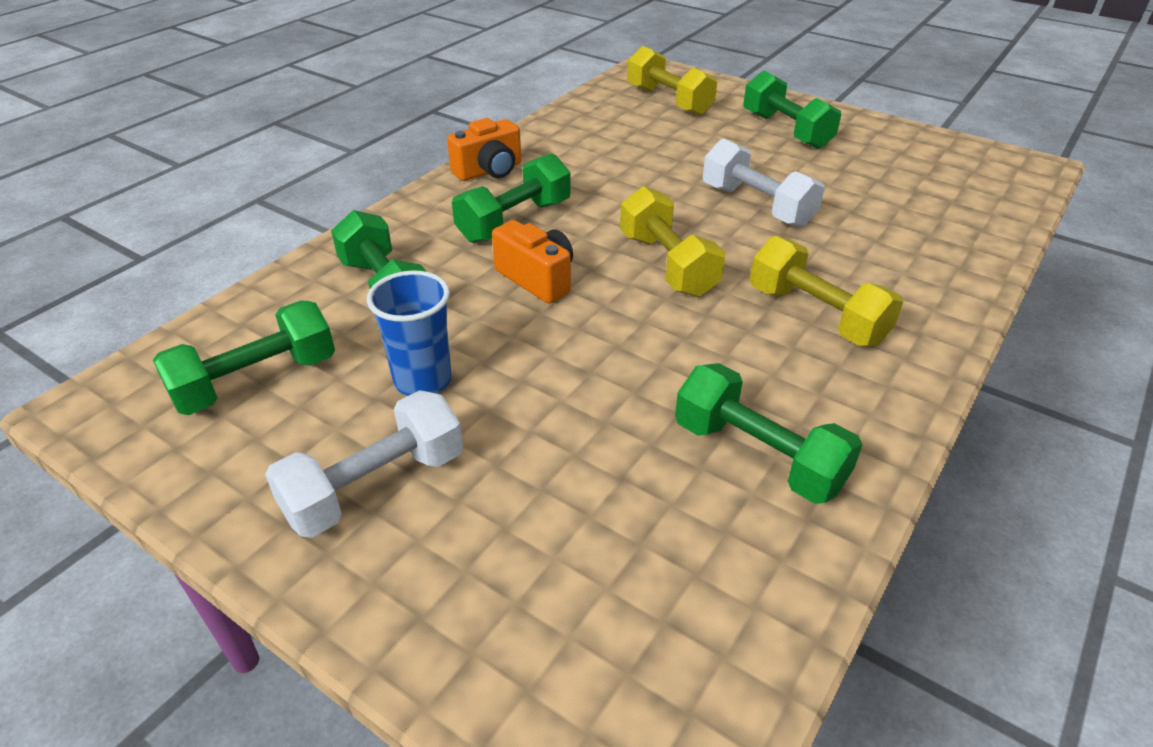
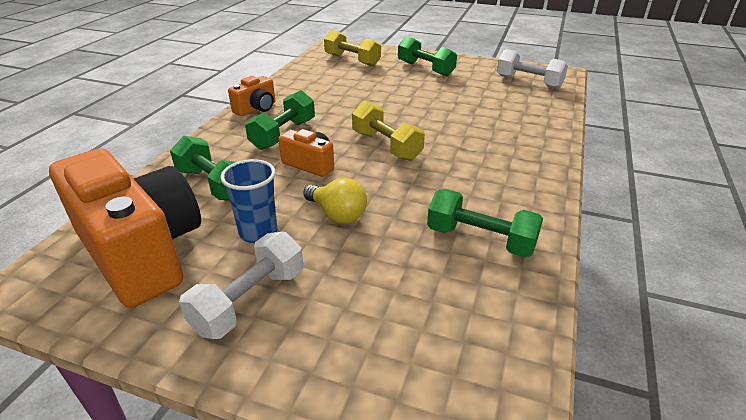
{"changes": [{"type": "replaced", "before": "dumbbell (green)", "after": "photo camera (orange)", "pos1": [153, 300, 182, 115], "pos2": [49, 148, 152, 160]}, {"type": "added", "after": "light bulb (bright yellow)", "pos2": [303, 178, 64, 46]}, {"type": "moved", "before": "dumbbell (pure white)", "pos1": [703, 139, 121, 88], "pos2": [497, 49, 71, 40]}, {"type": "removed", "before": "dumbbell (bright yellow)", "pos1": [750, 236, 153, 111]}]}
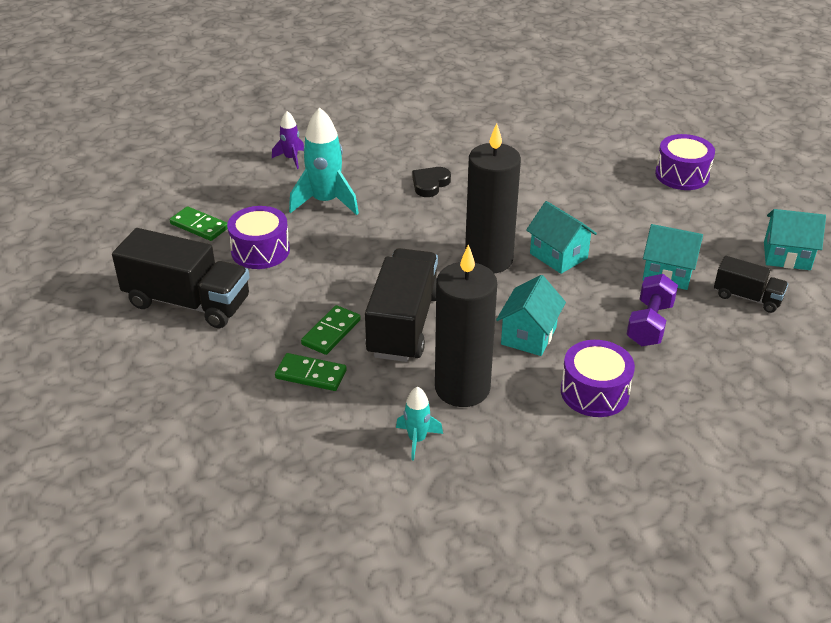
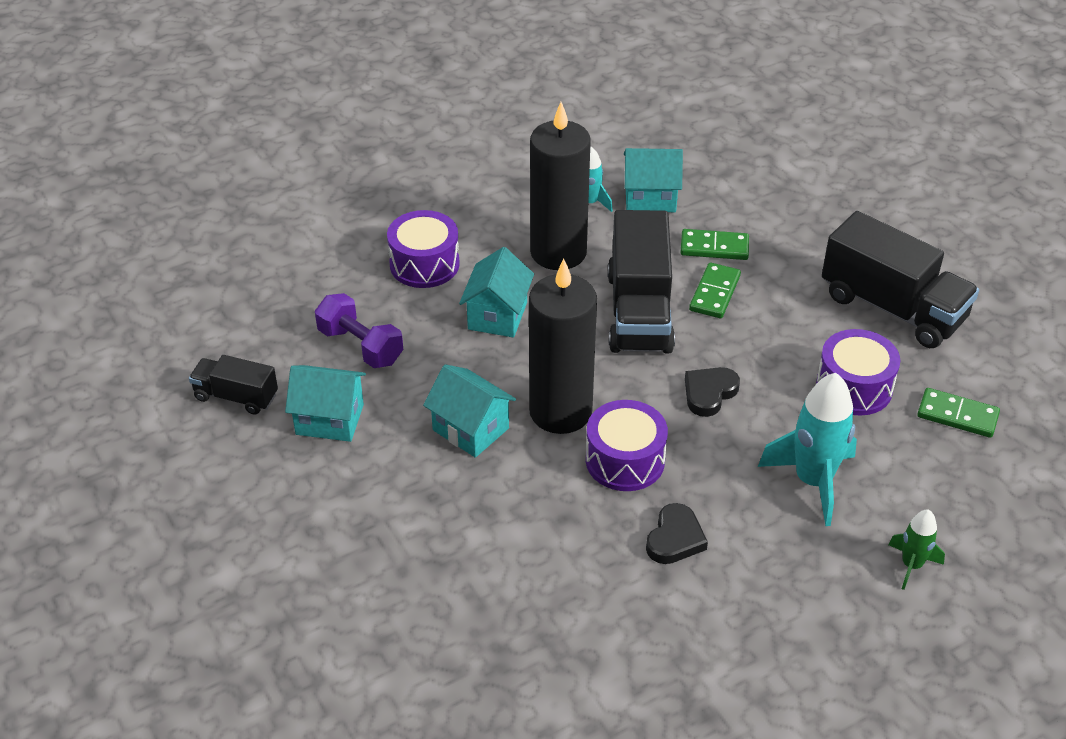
{"changes": [{"type": "turned", "before": "dumbbell (purple)", "pos1": [626, 274, 52, 72], "pos2": [315, 293, 88, 75], "turn": -60}, {"type": "moved", "before": "toy drum (purple)", "pos1": [655, 134, 60, 56], "pos2": [586, 400, 82, 91]}, {"type": "moved", "before": "house (turquoise)", "pos1": [764, 209, 62, 61], "pos2": [624, 148, 59, 64]}, {"type": "added", "after": "heart (ebony)", "pos2": [685, 367, 55, 50]}, {"type": "turned", "before": "truck (ebony)", "pos1": [112, 228, 138, 100], "pos2": [822, 211, 157, 137], "turn": -150}, {"type": "recoloured", "before": "spaceship (purple)", "after": "spaceship (green)", "pos1": [272, 111, 32, 58], "pos2": [888, 509, 57, 81]}]}
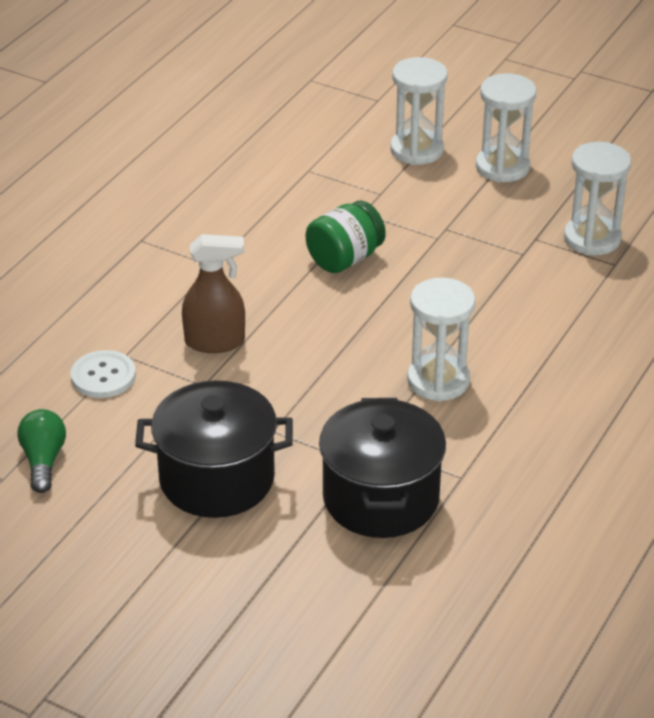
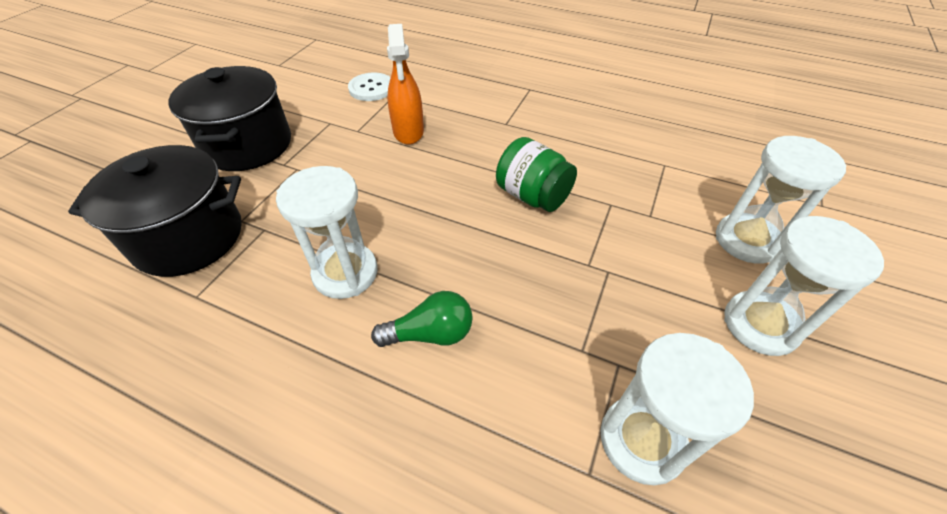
{"changes": [{"type": "moved", "before": "light bulb (green)", "pos1": [17, 409, 49, 84], "pos2": [371, 291, 102, 56]}, {"type": "recoloured", "before": "spray cleaner (brown)", "after": "spray cleaner (orange)", "pos1": [182, 234, 63, 119], "pos2": [387, 24, 37, 120]}]}
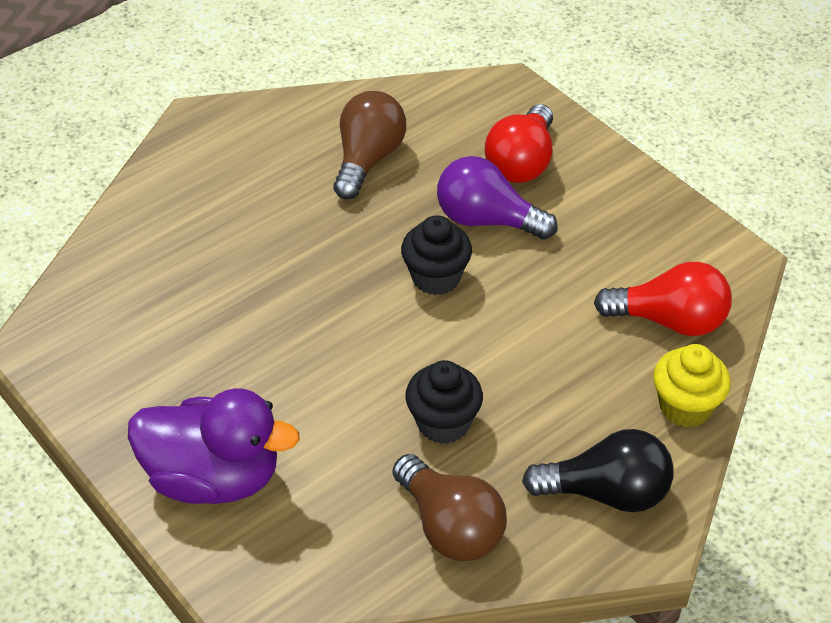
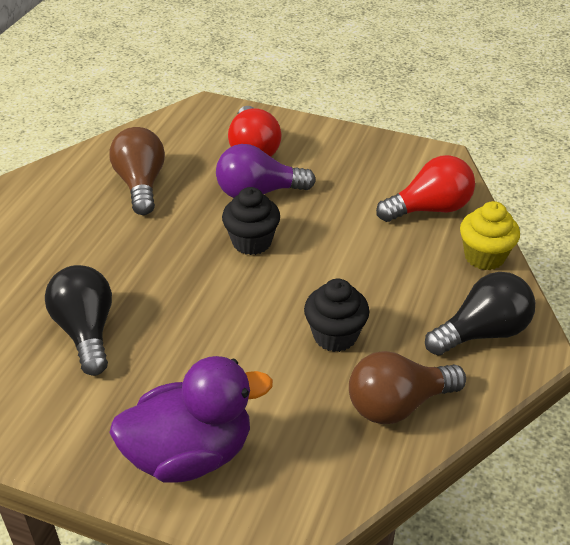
{"changes": [{"type": "added", "after": "light bulb (ebony)", "pos2": [45, 265, 67, 111]}, {"type": "turned", "before": "light bulb (brown)", "pos1": [393, 454, 114, 107], "pos2": [349, 351, 117, 73], "turn": 135}]}
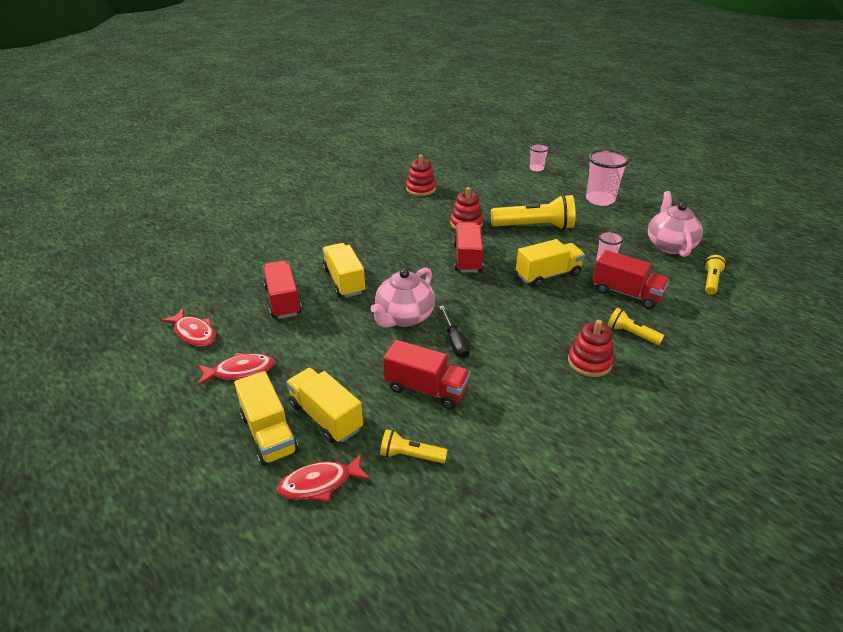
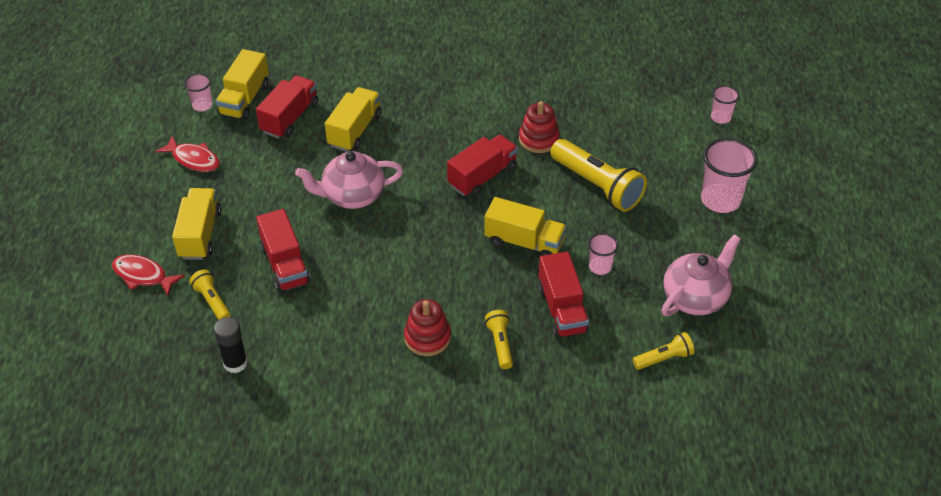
{"changes": [{"type": "replaced", "before": "fish (scarlet)", "after": "cup (rosy)", "pos1": [160, 308, 56, 38], "pos2": [184, 73, 28, 39]}, {"type": "added", "after": "glue (ebony)", "pos2": [214, 317, 34, 56]}, {"type": "moved", "before": "truck (bright yellow)", "pos1": [234, 371, 65, 95], "pos2": [216, 49, 53, 71]}, {"type": "removed", "before": "ring stacker (scarlet)", "pos1": [406, 155, 30, 41]}, {"type": "removed", "before": "hand screwdriver (ebony)", "pos1": [439, 306, 31, 52]}]}
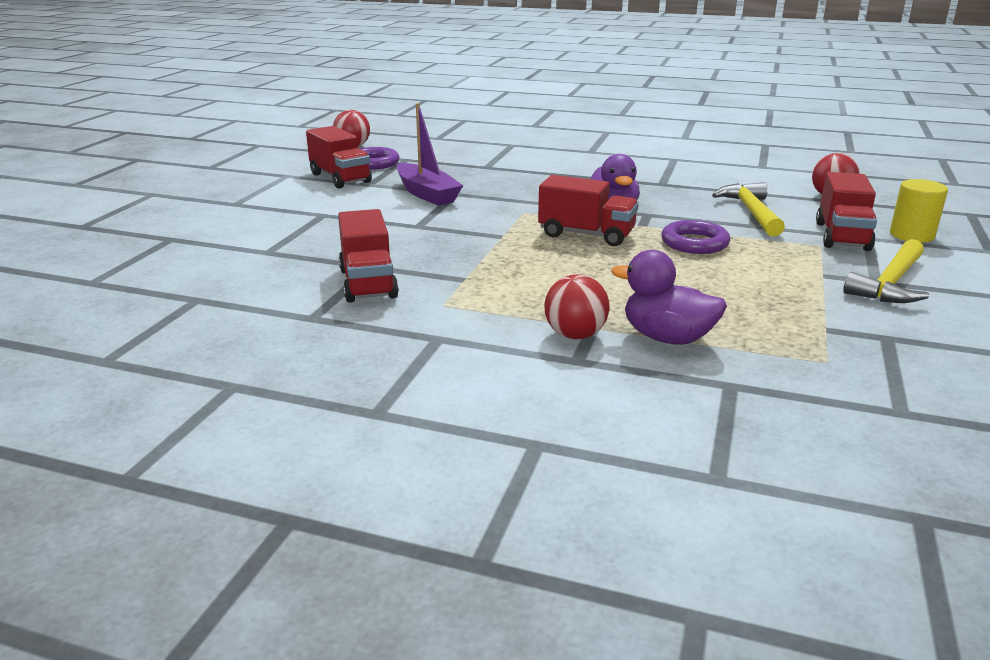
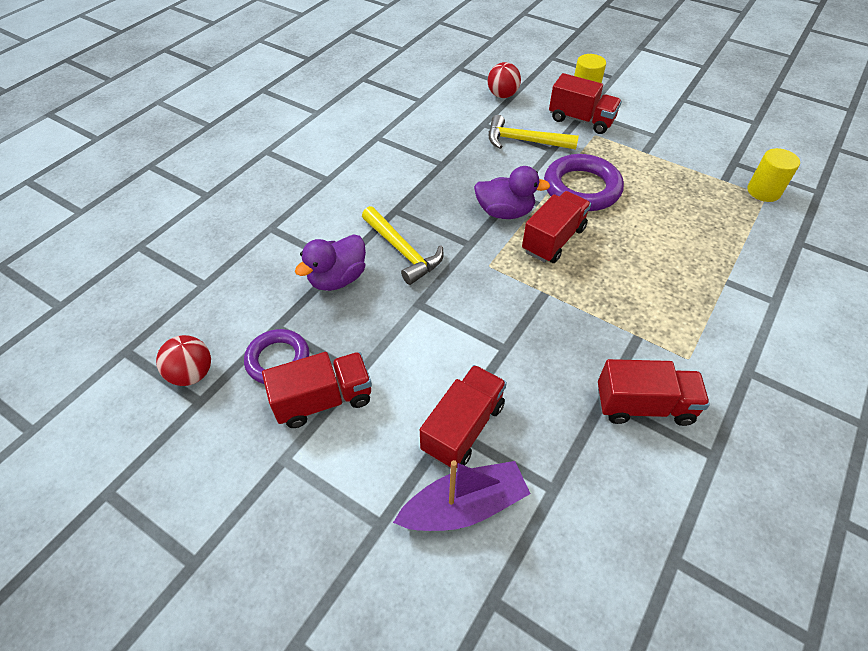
{"changes": [{"type": "moved", "before": "rubber duck (purple)", "pos1": [611, 250, 116, 95], "pos2": [295, 234, 71, 57]}, {"type": "moved", "before": "hammer (bright yellow)", "pos1": [843, 239, 86, 64], "pos2": [362, 206, 82, 79]}, {"type": "moved", "before": "toy boat (purple)", "pos1": [396, 103, 67, 103], "pos2": [393, 460, 137, 71]}, {"type": "added", "after": "truck (scarlet)", "pos2": [420, 365, 87, 104]}, {"type": "resized", "before": "ring (purple)", "pos1": [662, 220, 68, 34], "pos2": [544, 154, 80, 57], "scale": 1.54}, {"type": "added", "after": "cylinder shape (bright yellow)", "pos2": [747, 148, 53, 54]}, {"type": "removed", "before": "sphere (scarlet)", "pos1": [544, 274, 65, 65]}]}
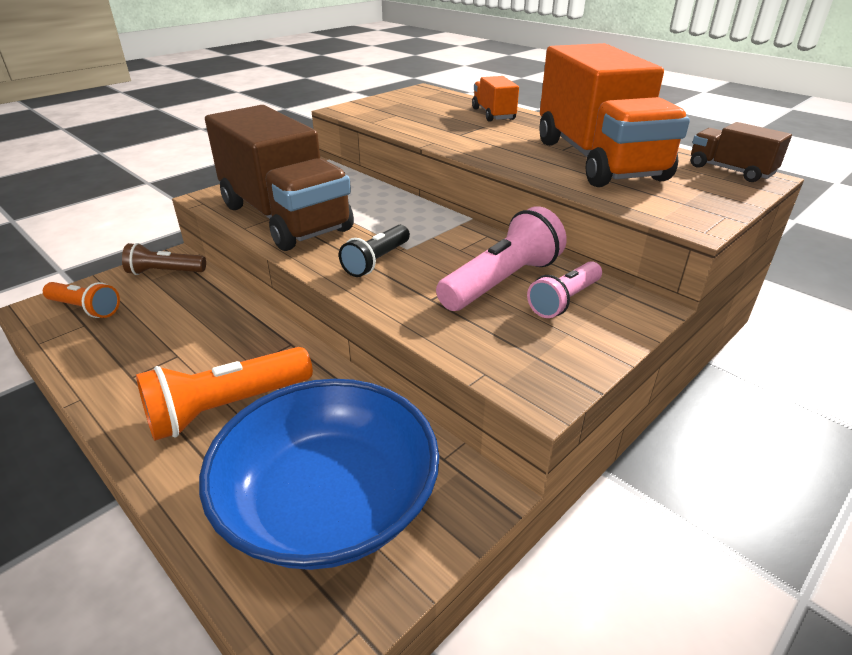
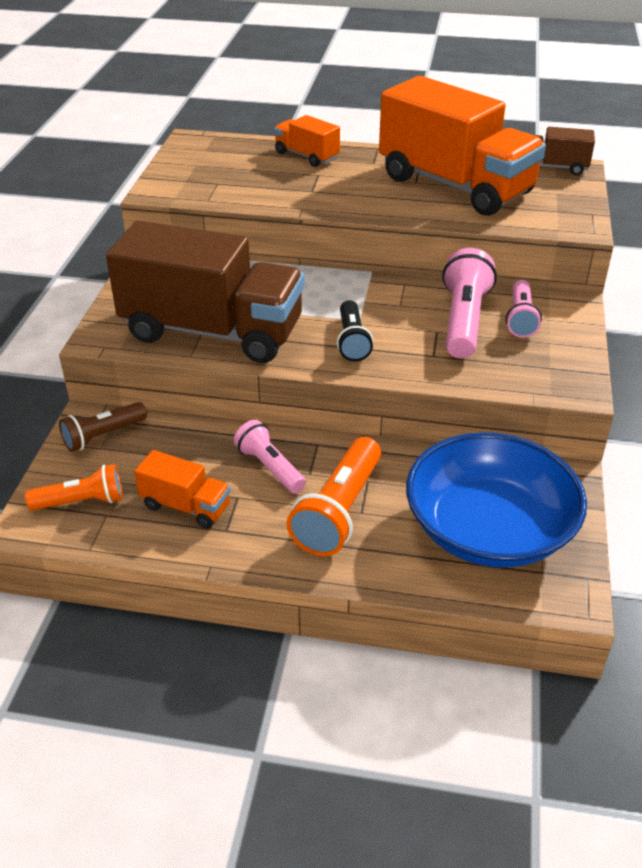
{"changes": [{"type": "added", "after": "truck (orange)", "pos2": [134, 450, 97, 79]}, {"type": "added", "after": "flashlight (rosy)", "pos2": [234, 420, 72, 73]}]}
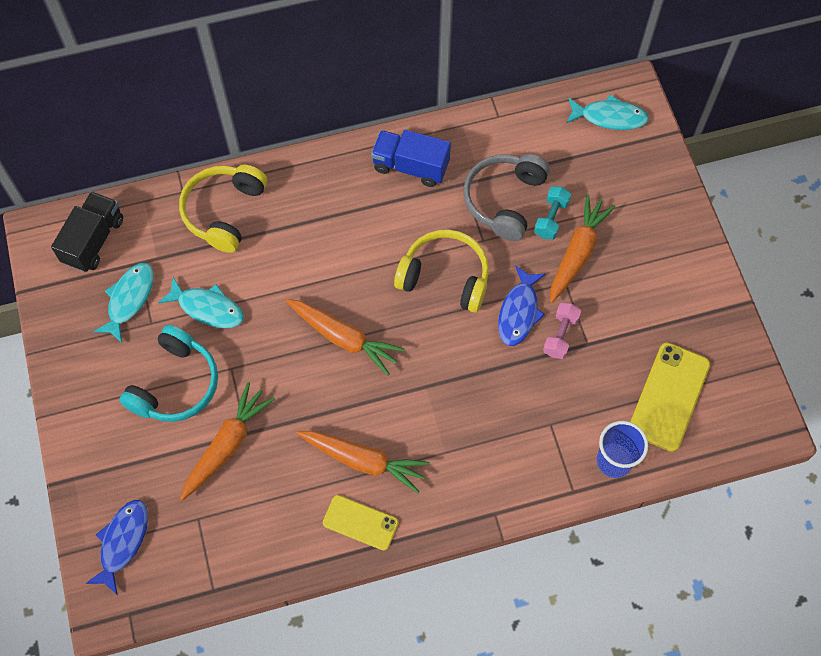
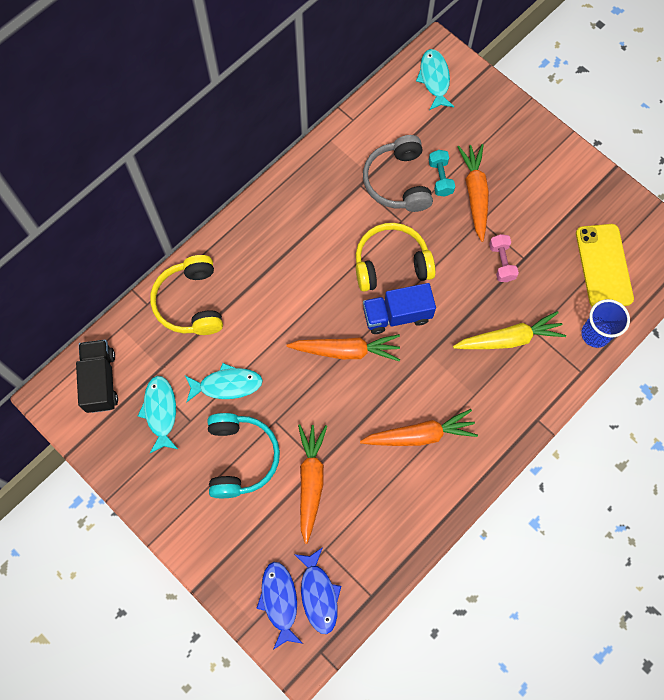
{"changes": [{"type": "moved", "before": "fish (royal blue)", "pos1": [498, 266, 48, 80], "pos2": [294, 547, 47, 87]}, {"type": "moved", "before": "truck (royal blue)", "pos1": [371, 130, 80, 57], "pos2": [363, 283, 73, 51]}, {"type": "turned", "before": "fish (turquoise)", "pos1": [566, 95, 83, 35], "pos2": [416, 49, 38, 61], "turn": -75}, {"type": "added", "after": "root vegetable (bright yellow)", "pos2": [453, 311, 113, 38]}, {"type": "removed", "before": "mobile phone (bright yellow)", "pos1": [323, 495, 76, 56]}]}
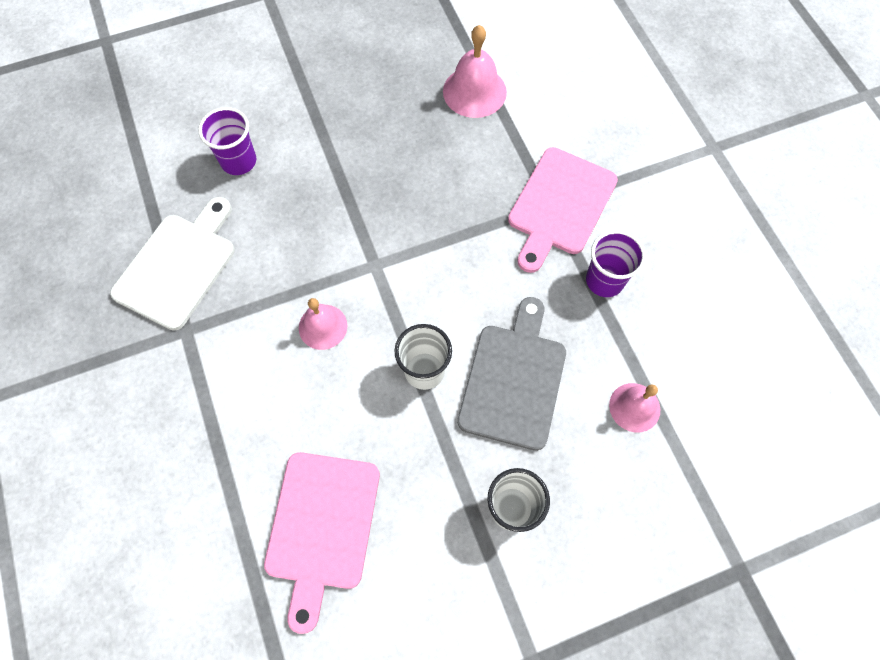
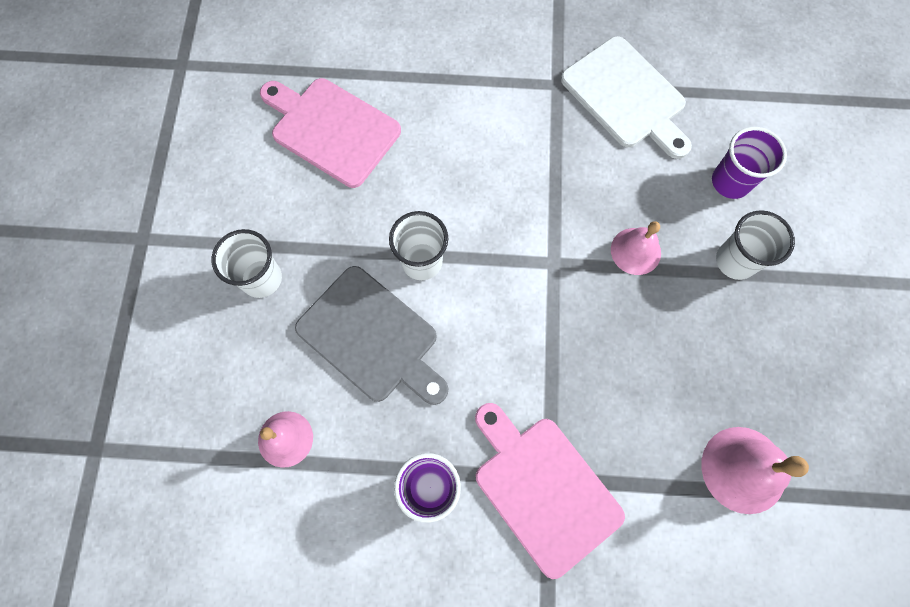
{"changes": [{"type": "moved", "before": "hand bell (rosy)", "pos1": [299, 298, 48, 52], "pos2": [611, 221, 50, 54]}, {"type": "added", "after": "cup (pure white)", "pos2": [716, 210, 79, 70]}]}
